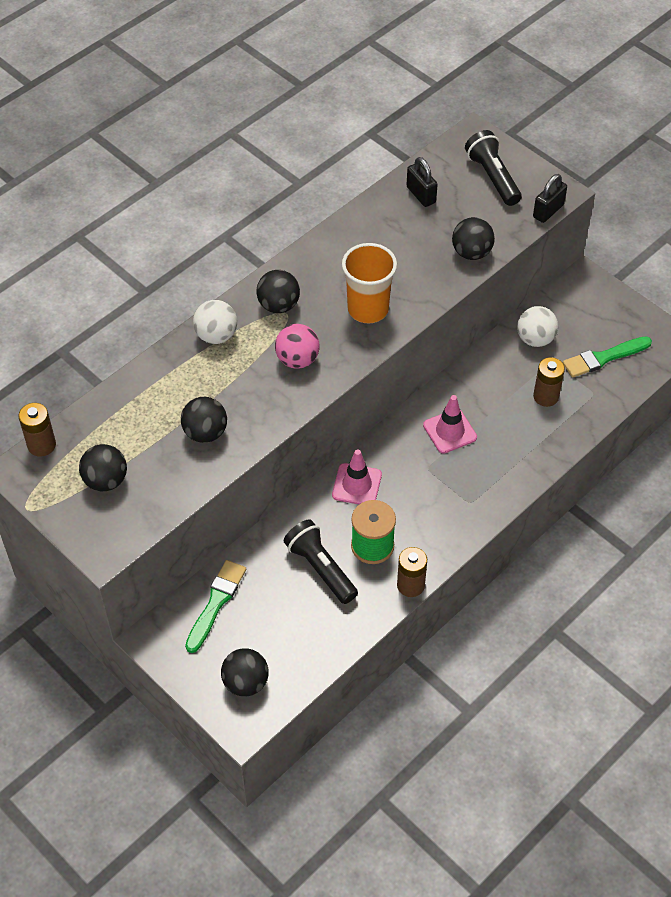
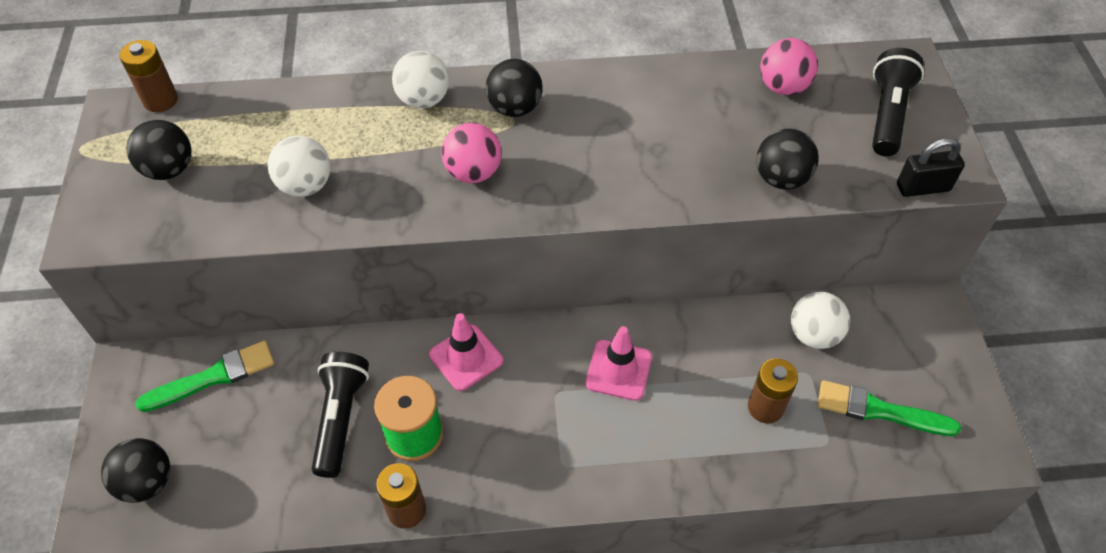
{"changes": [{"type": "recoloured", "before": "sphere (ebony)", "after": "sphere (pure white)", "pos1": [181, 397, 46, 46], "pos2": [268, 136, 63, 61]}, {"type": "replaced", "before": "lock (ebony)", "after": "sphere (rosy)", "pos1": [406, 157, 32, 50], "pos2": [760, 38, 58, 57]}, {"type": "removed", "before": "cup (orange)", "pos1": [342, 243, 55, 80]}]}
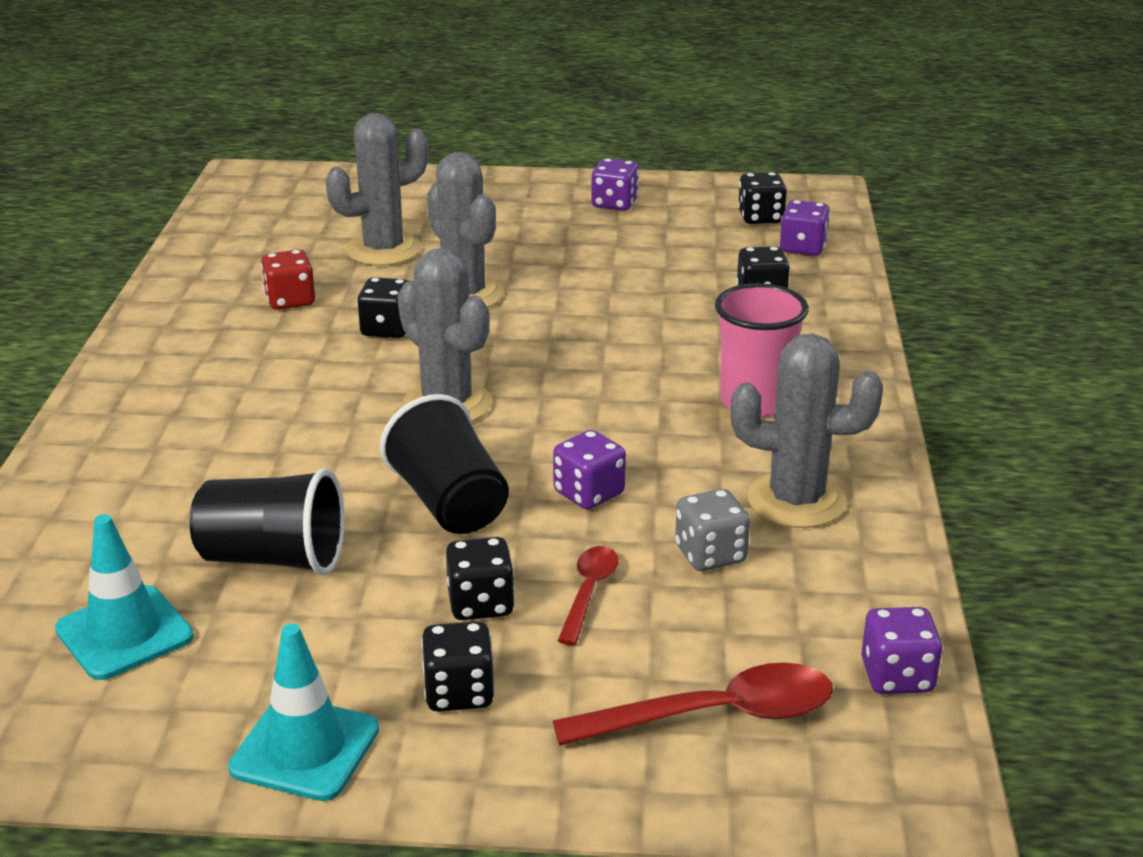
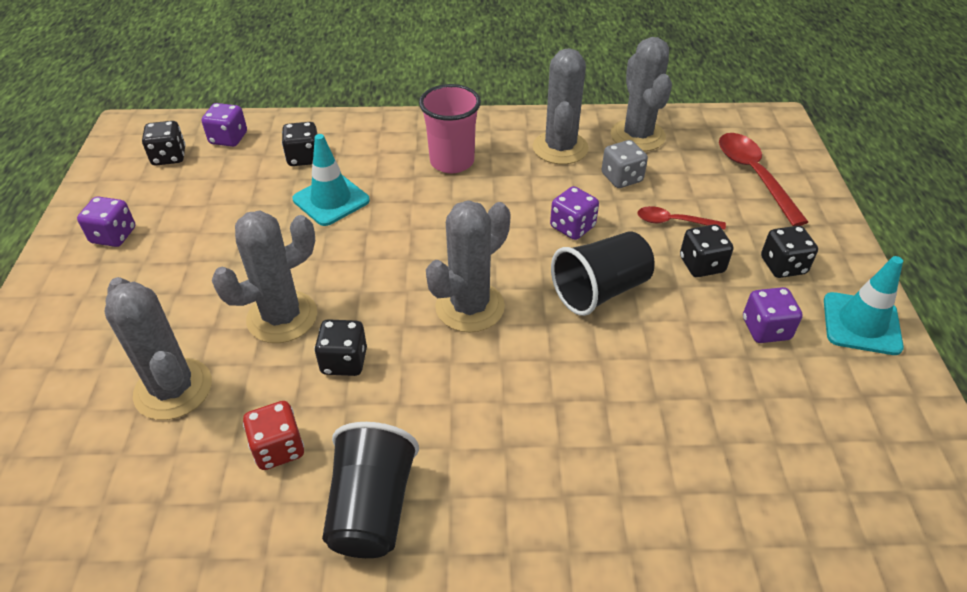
{"changes": [{"type": "moved", "before": "road cone (turquoise)", "pos1": [55, 514, 139, 166], "pos2": [292, 134, 78, 92]}, {"type": "moved", "before": "cup (ebony)", "pos1": [189, 468, 156, 107], "pos2": [322, 422, 97, 136]}, {"type": "added", "after": "prickly plant (grey)", "pos2": [611, 37, 61, 114]}, {"type": "moved", "before": "dice (purple)", "pos1": [861, 607, 82, 87], "pos2": [743, 287, 60, 56]}]}
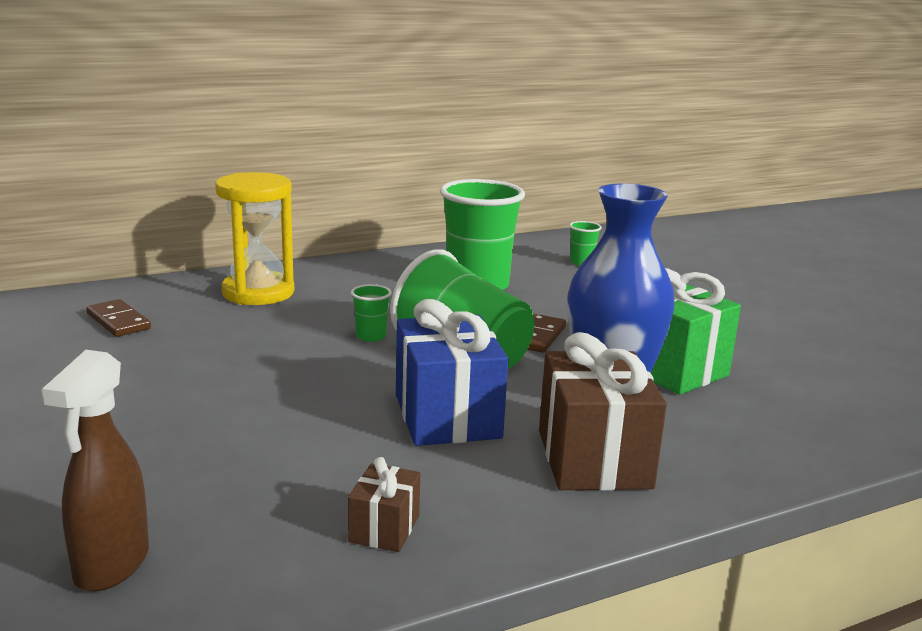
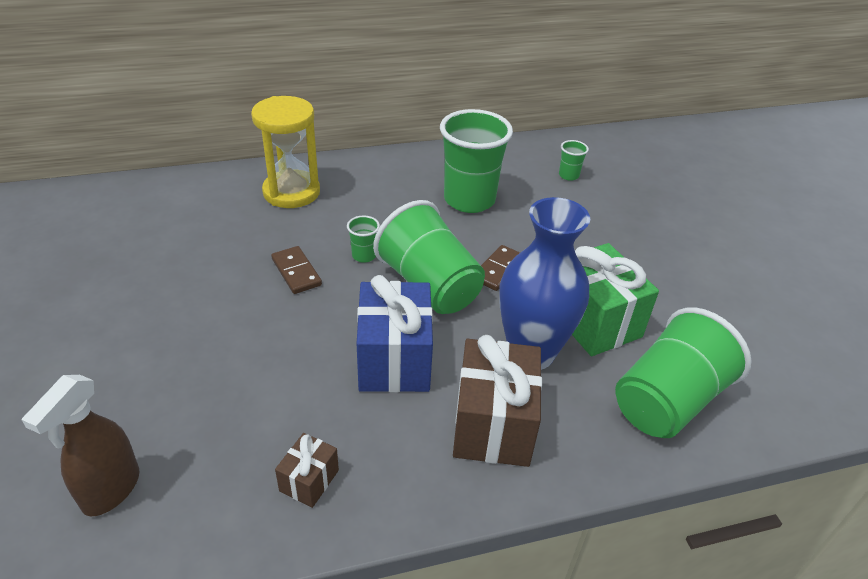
{"changes": [{"type": "moved", "before": "domino (brown)", "pos1": [86, 299, 65, 38], "pos2": [271, 246, 51, 48]}, {"type": "added", "after": "cup (green)", "pos2": [615, 307, 137, 131]}]}
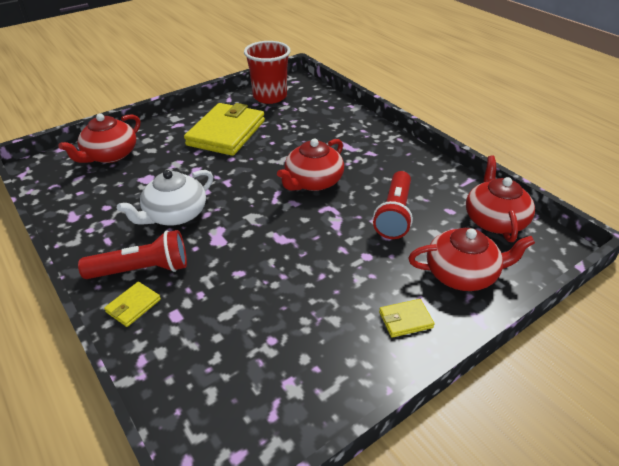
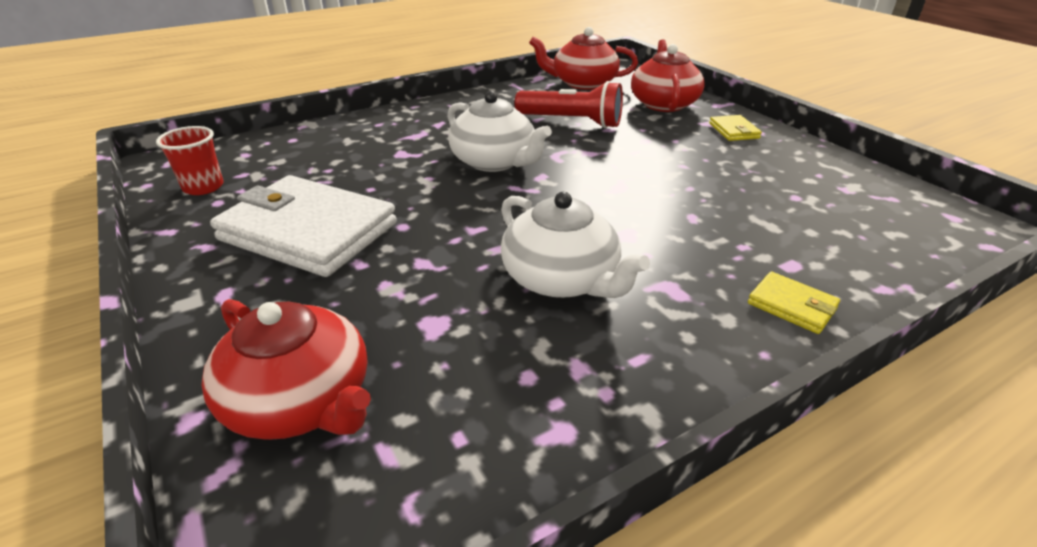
{"changes": [{"type": "resized", "before": "cup (scarlet)", "pos1": [244, 41, 47, 63], "pos2": [156, 126, 67, 69], "scale": 0.57}, {"type": "recoloured", "before": "card wallet (bright yellow)", "after": "card wallet (pure white)", "pos1": [184, 103, 81, 53], "pos2": [210, 175, 187, 102]}, {"type": "recoloured", "before": "teapot (scarlet)", "after": "teapot (pure white)", "pos1": [277, 139, 67, 52], "pos2": [447, 91, 105, 81]}, {"type": "removed", "before": "flashlight (scarlet)", "pos1": [78, 230, 109, 49]}]}
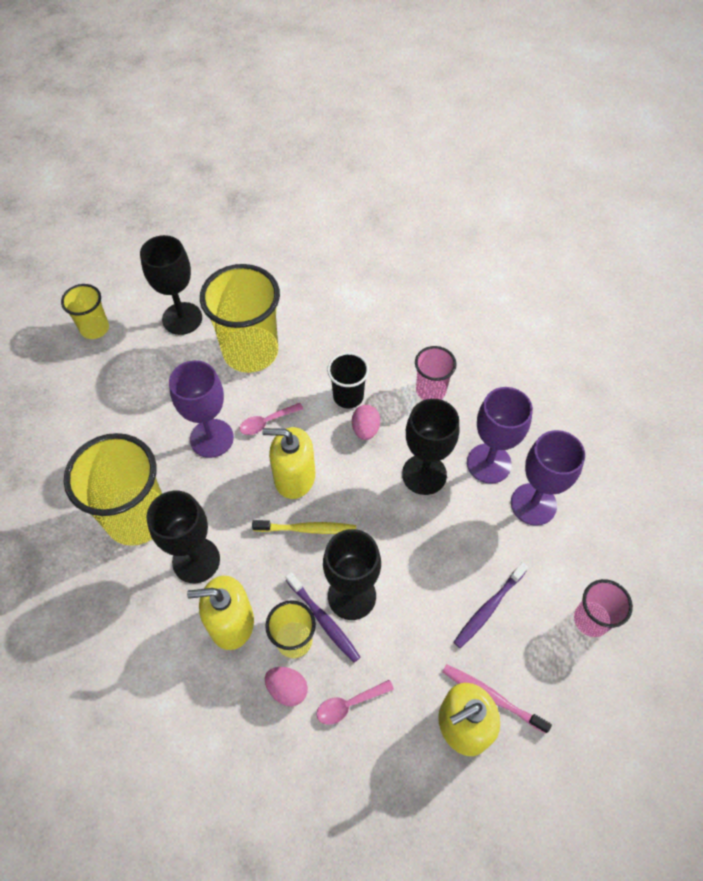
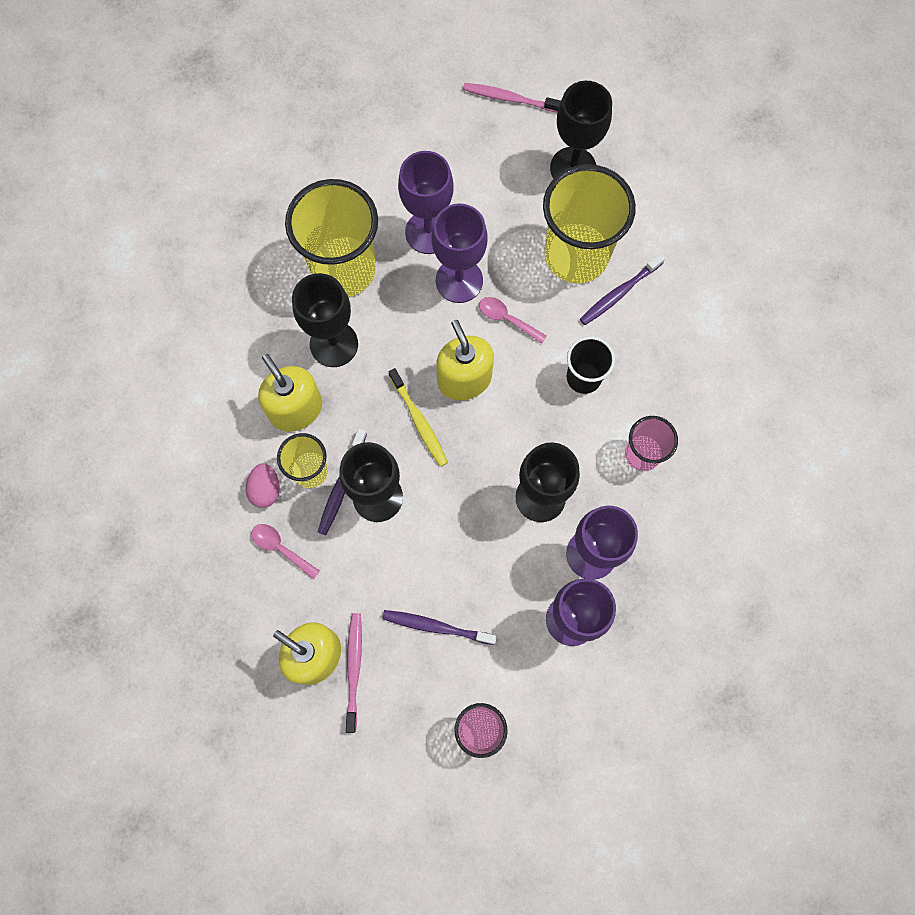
{"changes": [{"type": "added", "after": "goblet (purple)", "pos2": [398, 151, 56, 103]}, {"type": "replaced", "before": "cup (bright yellow)", "after": "toothbrush (rosy)", "pos1": [61, 284, 48, 55], "pos2": [463, 83, 98, 30]}, {"type": "added", "after": "toothbrush (purple)", "pos2": [580, 253, 85, 72]}, {"type": "removed", "before": "toy egg (rosy)", "pos1": [352, 405, 28, 35]}]}
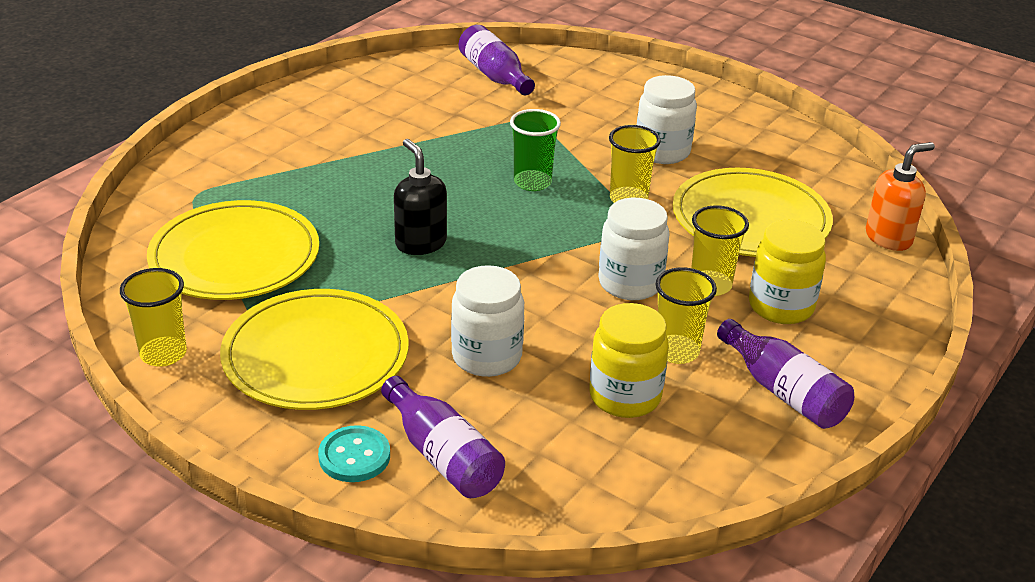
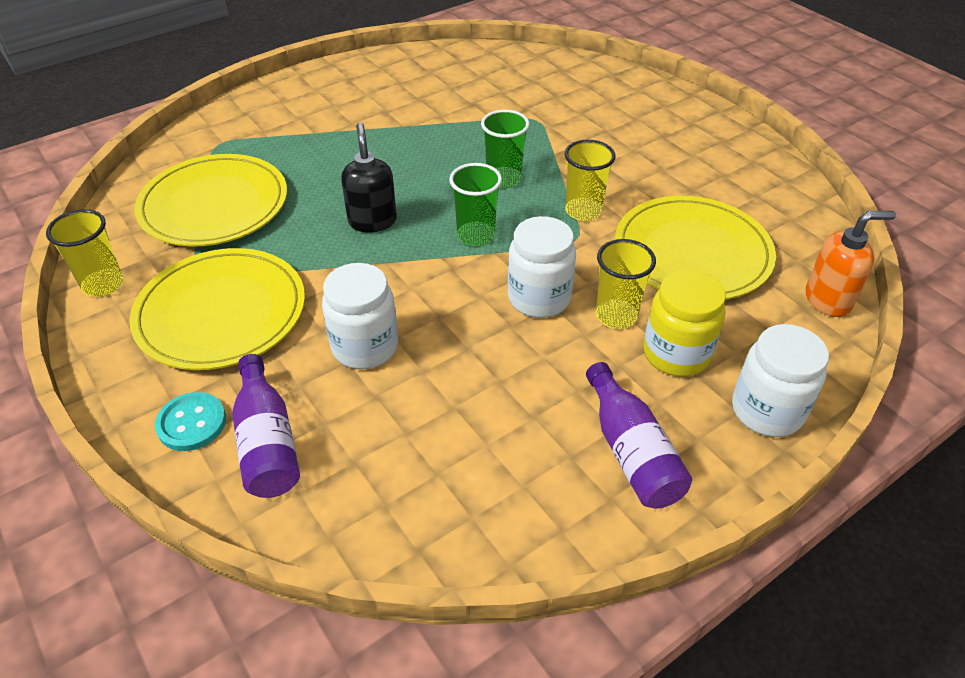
{"changes": [{"type": "added", "after": "cup (green)", "pos2": [449, 163, 53, 83]}, {"type": "moved", "before": "jar (pure white)", "pos1": [637, 75, 60, 89], "pos2": [732, 324, 97, 113]}, {"type": "removed", "before": "flask (purple)", "pos1": [459, 25, 76, 70]}, {"type": "removed", "before": "jar (bright yellow)", "pos1": [589, 303, 80, 115]}, {"type": "removed", "before": "cup (bright yellow)", "pos1": [656, 267, 61, 97]}]}
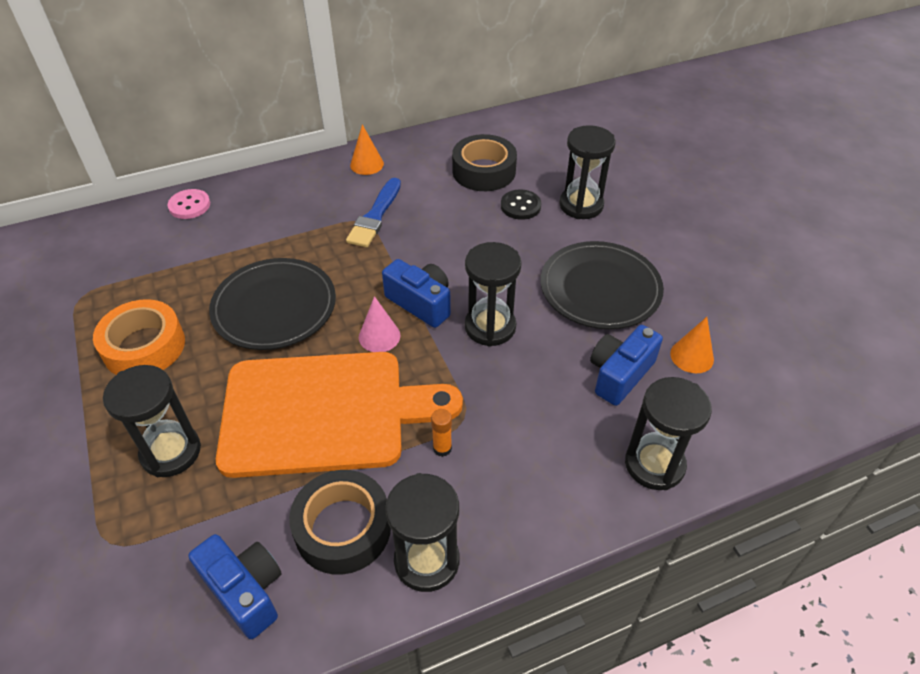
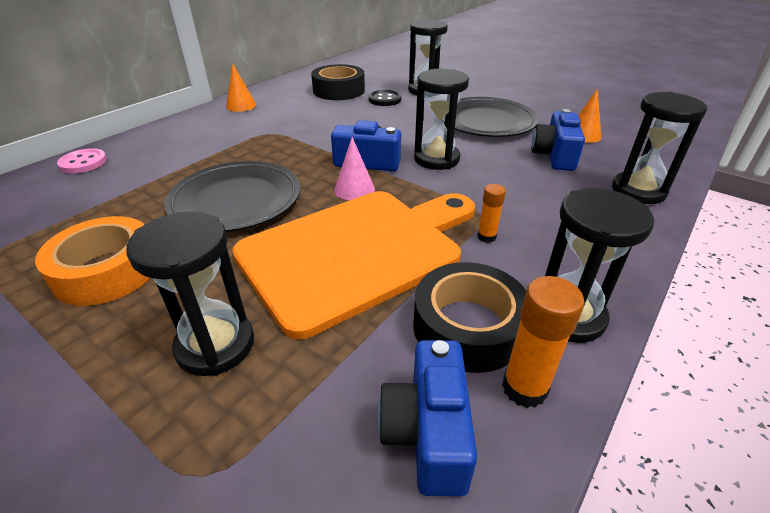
{"changes": [{"type": "turned", "before": "photo camera (royal blue)", "pos1": [188, 534, 94, 105], "pos2": [378, 340, 99, 157], "turn": -105}, {"type": "added", "after": "glue (orange)", "pos2": [502, 276, 83, 132]}, {"type": "removed", "before": "paint brush (royal blue)", "pos1": [346, 178, 55, 69]}]}
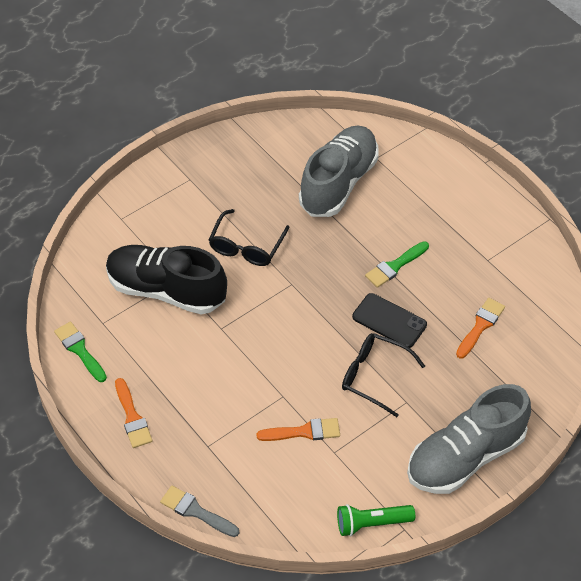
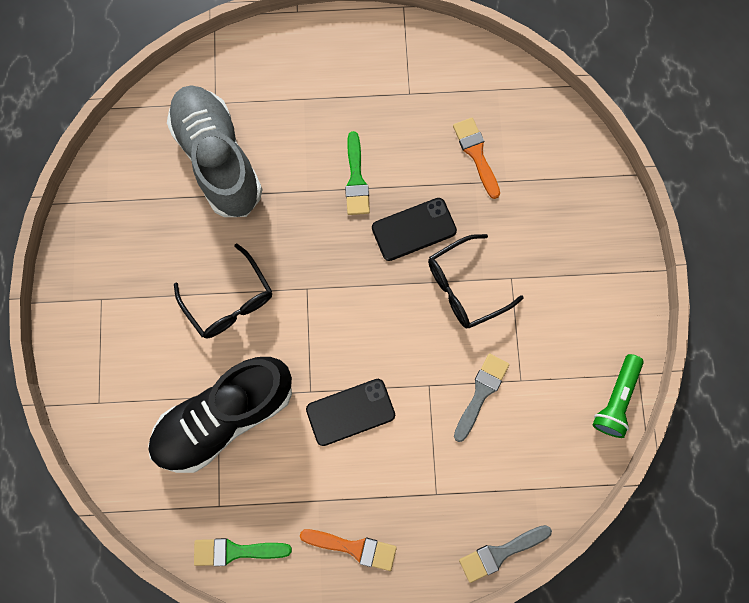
{"changes": [{"type": "added", "after": "mobile phone (ebony)", "pos2": [306, 379, 89, 67]}, {"type": "recoloured", "before": "paint brush (orange)", "after": "paint brush (grey)", "pos1": [257, 418, 83, 23], "pos2": [454, 353, 55, 89]}, {"type": "removed", "before": "lace-up shoe (grey)", "pos1": [407, 384, 124, 110]}]}
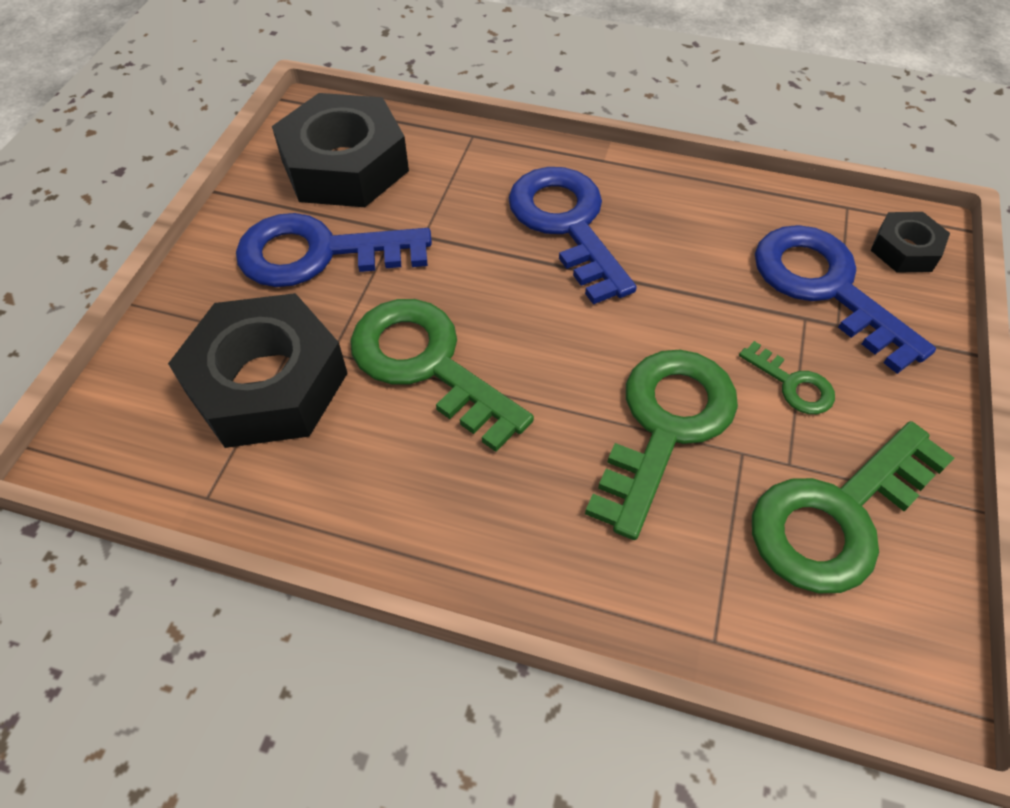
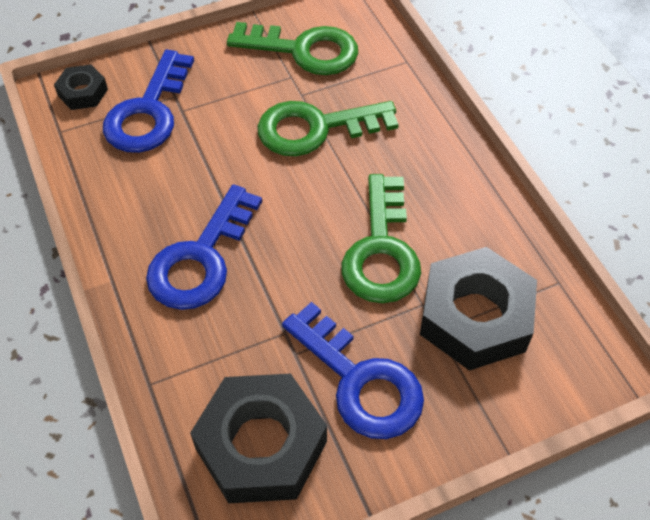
{"changes": [{"type": "removed", "before": "door key (green)", "pos1": [739, 341, 96, 73]}]}
